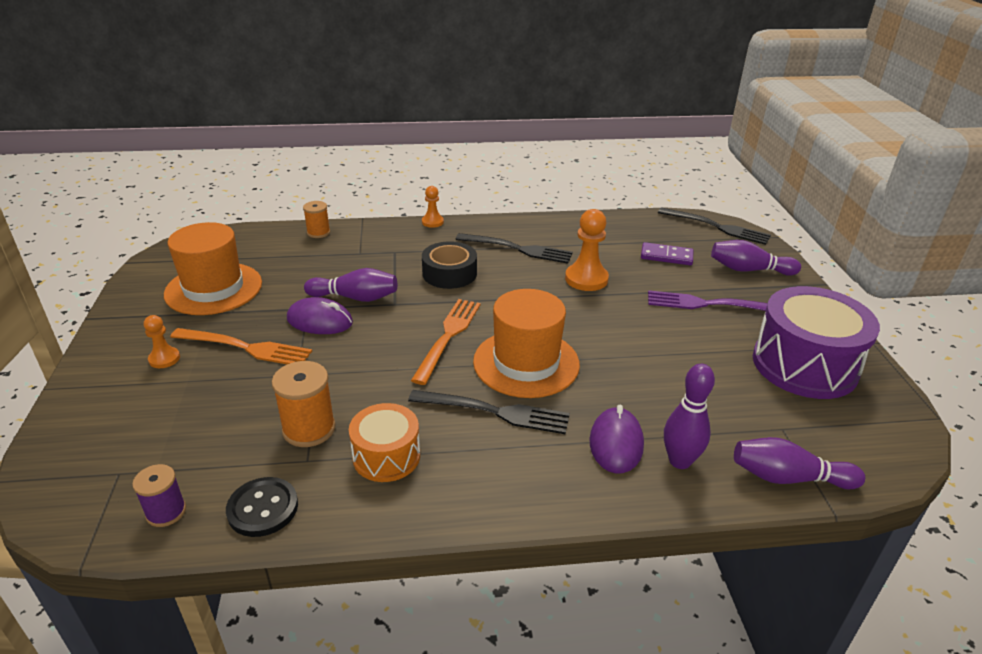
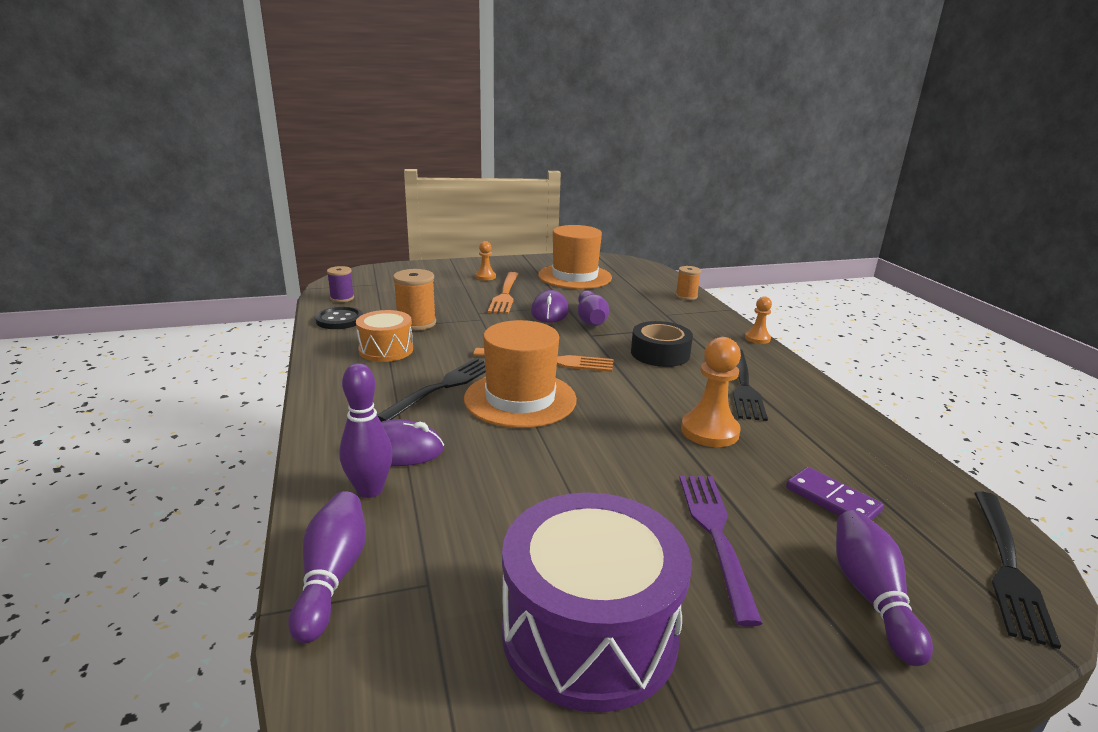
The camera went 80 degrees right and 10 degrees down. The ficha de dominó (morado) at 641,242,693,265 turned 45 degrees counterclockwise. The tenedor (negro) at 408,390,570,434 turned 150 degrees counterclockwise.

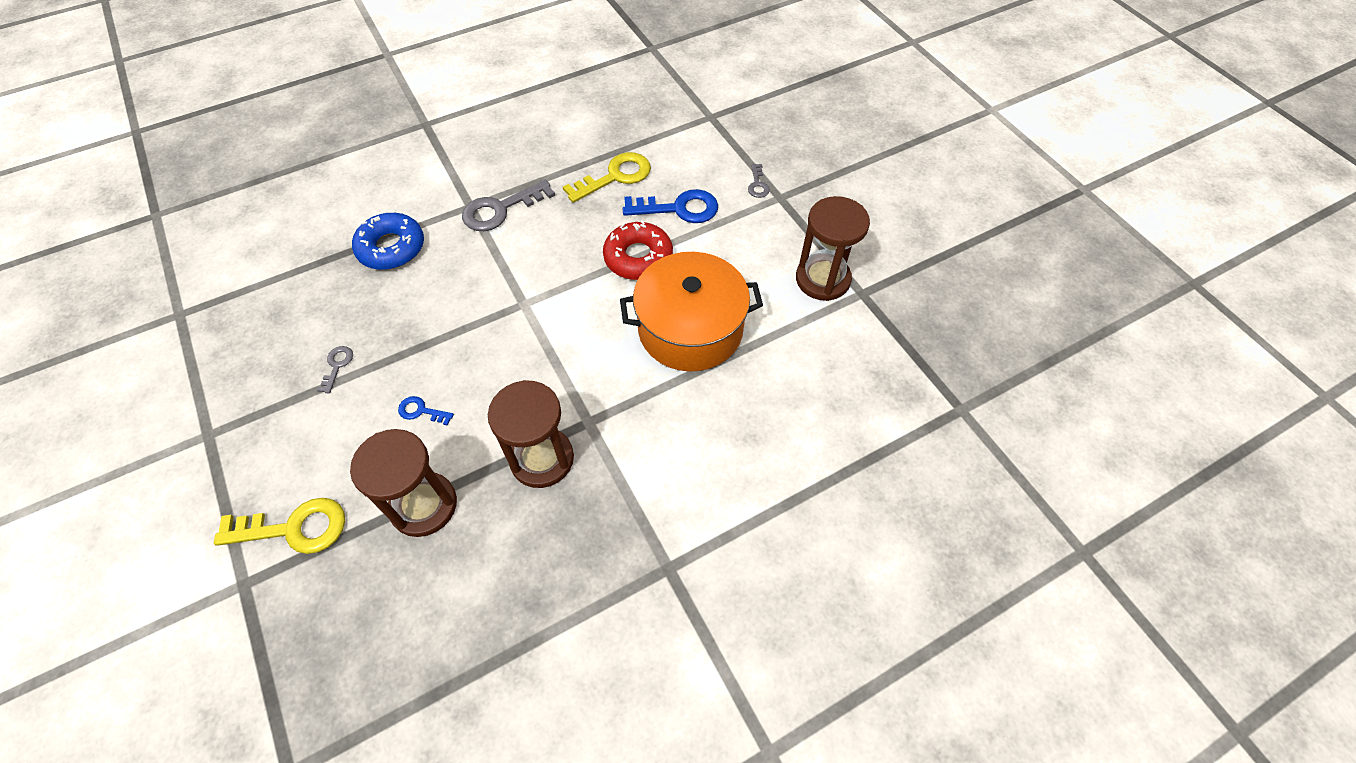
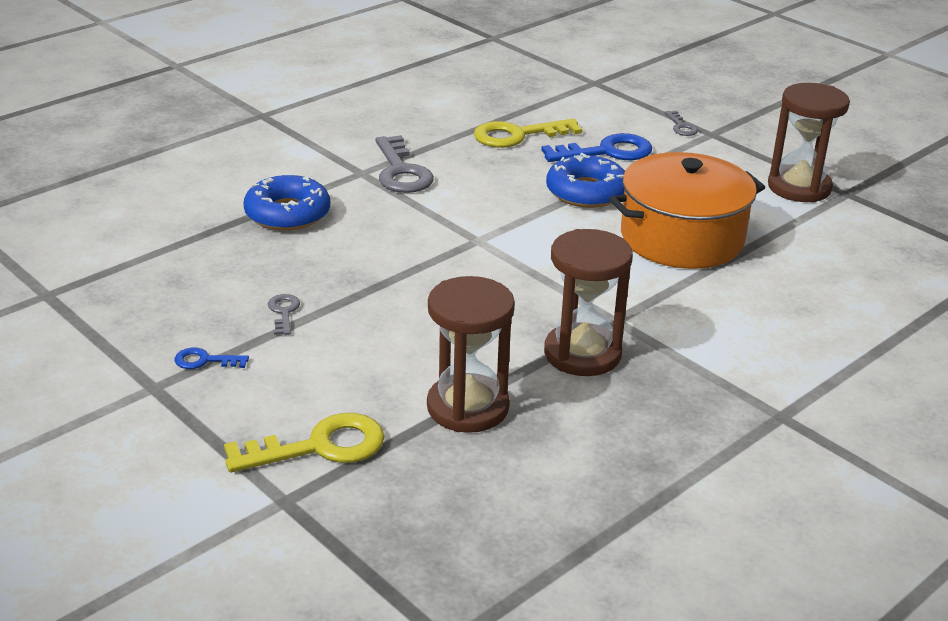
The camera went 15 degrees left and 25 degrees down. The llave (amarillo) at 563,152,651,203 turned 150 degrees counterclockwise. The llave (gris) at 462,180,555,231 turned 60 degrees counterclockwise. The rosquilla (rojo) at 603,220,673,280 became the rosquilla (azul) at 546,153,625,208. The llave (azul) moved from 398,396,454,426 to 175,348,249,369.

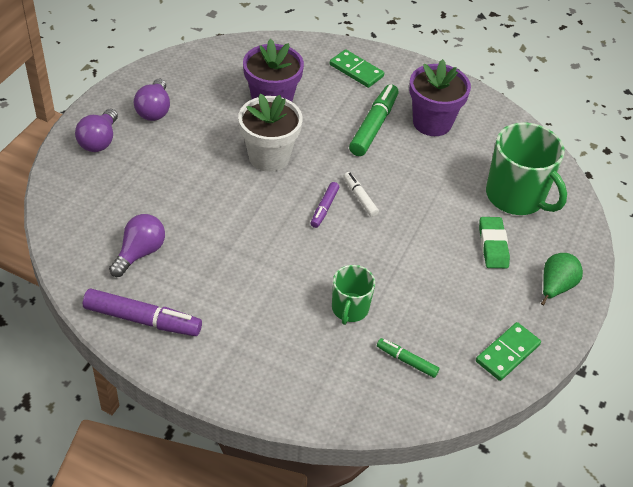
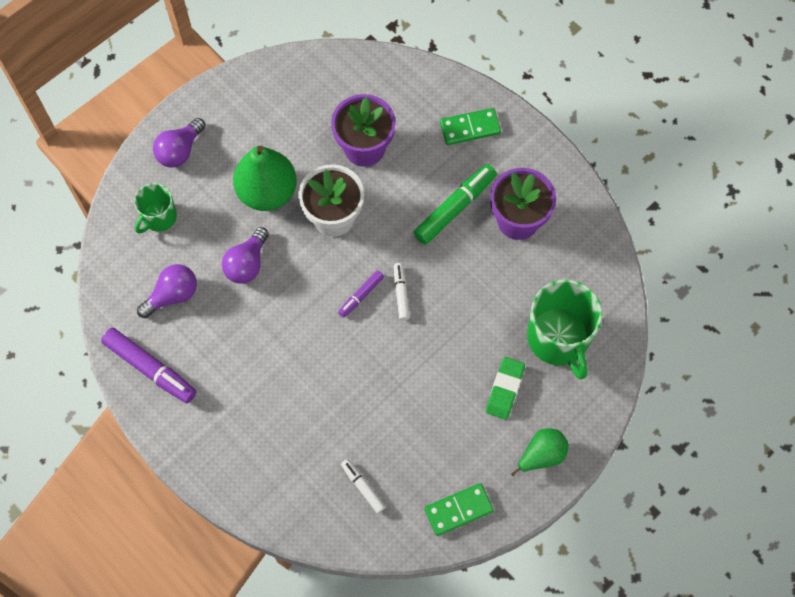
The camera went 25 degrees right and 20 degrees up. The ficha de dominó (verde) at 330,49,384,88 turned 75 degrees counterclockwise. The bombilla (morado) moved from 133,79,170,121 to 222,227,269,284. The taza (verde) moved from 332,265,375,325 to 134,183,177,234. The rotulador (verde) at 377,338,440,378 became the rotulador (blanco) at 341,459,386,513. The pera (verde) at 233,145,297,211 appeared.

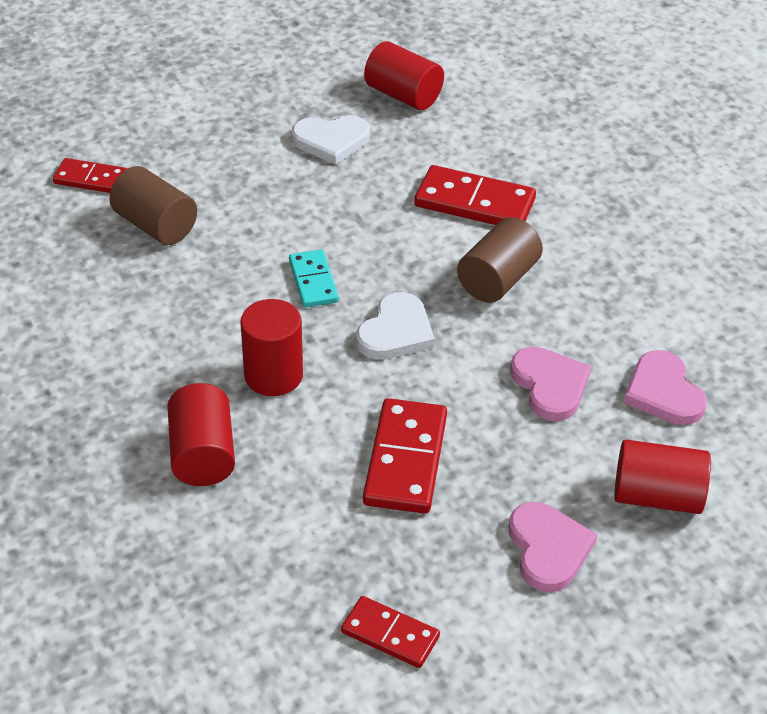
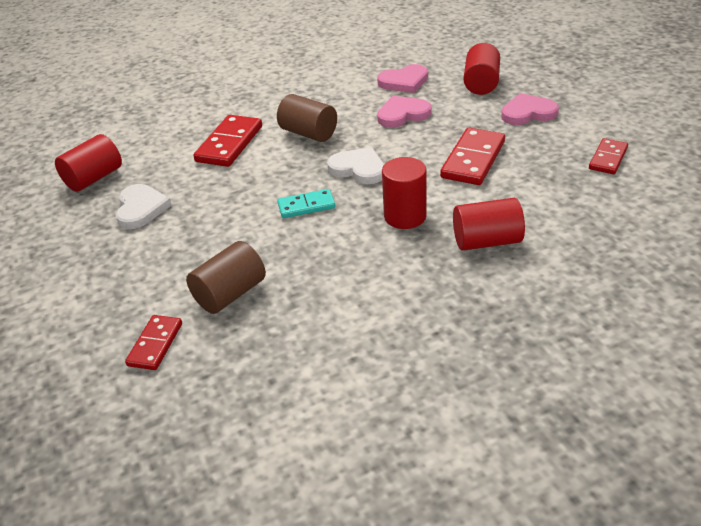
The camera went 85 degrees left and 5 degrees down. The ficha de dominó (rojo) at 363,398,447,514 turned 75 degrees counterclockwise.

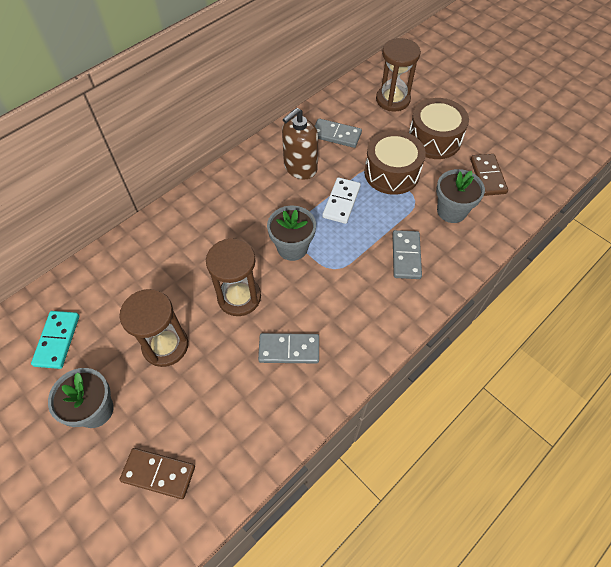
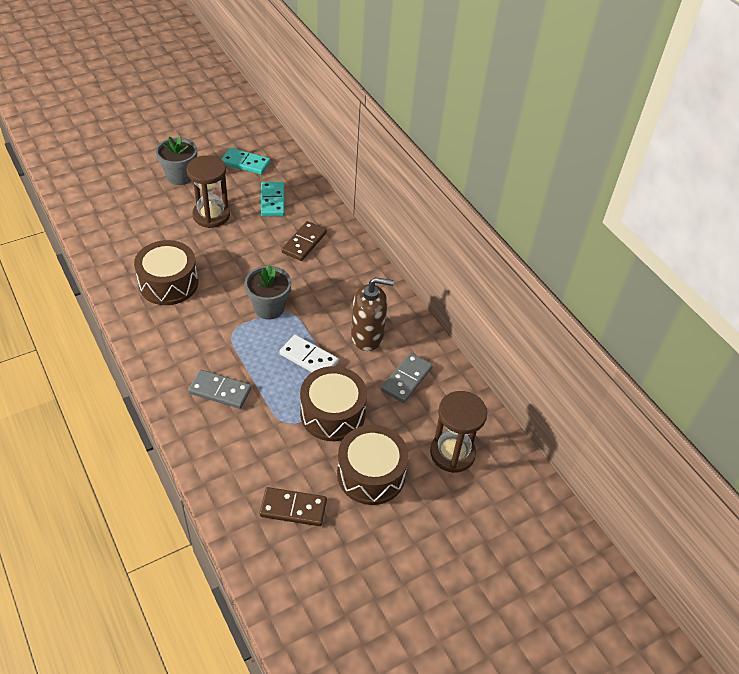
The camera went 100 degrees right and 10 degrees down. The dispensador de jabón (marrón) at 282,108,318,179 turned 120 degrees clockwise. The maceta (gris) at 436,169,485,223 disappeared. The reloj de arena (marrón) at 206,238,261,316 disappeared. The ficha de dominó (gris) at 258,333,319,363 was replaced by the tambor (marrón) at 134,240,198,305. The ficha de dominó (marrón) moved from 120,448,195,499 to 281,221,327,261. The ficha de dominó (turquesa) at 261,182,285,216 appeared.

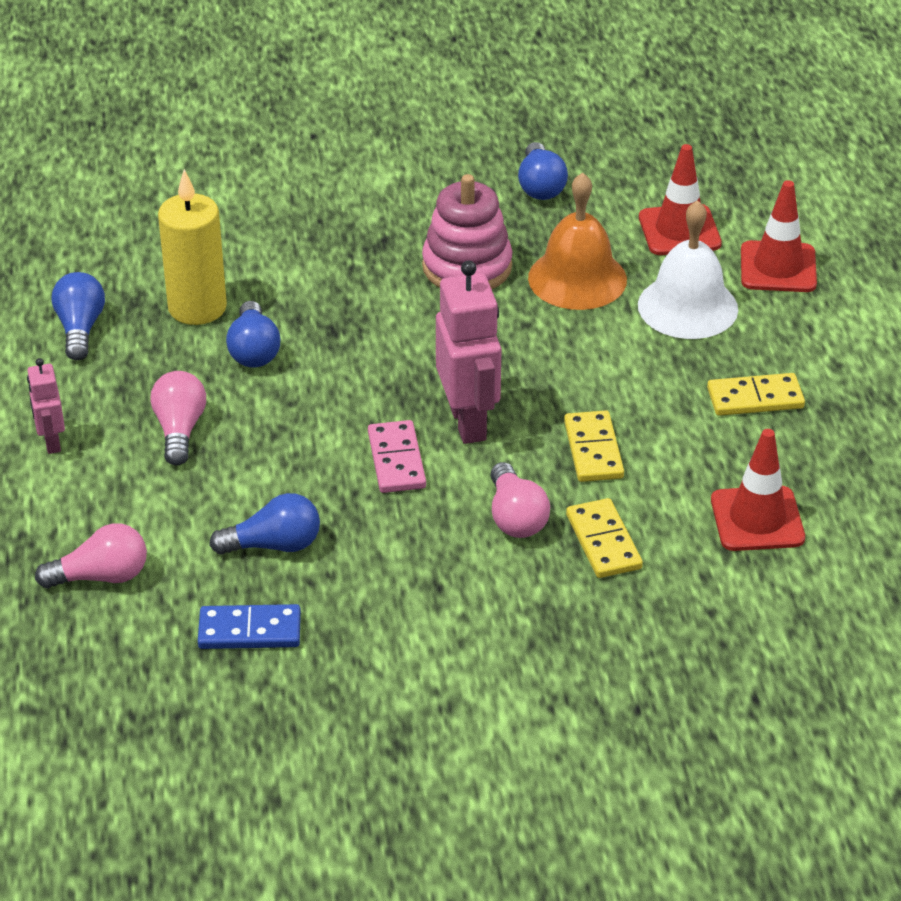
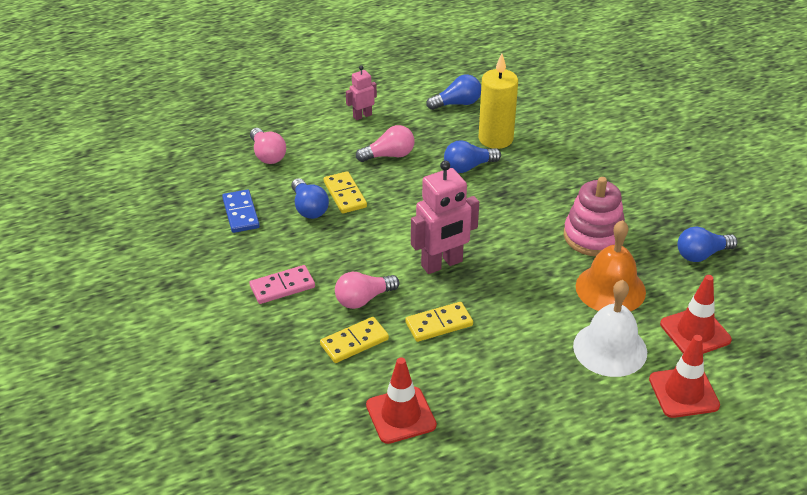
The camera went 75 degrees right and 0 degrees up. The ficha de dominó (amarillo) moved from 707,373,805,416 to 324,171,367,214. The ficha de dominó (rosa) moved from 368,420,426,493 to 249,265,315,304.

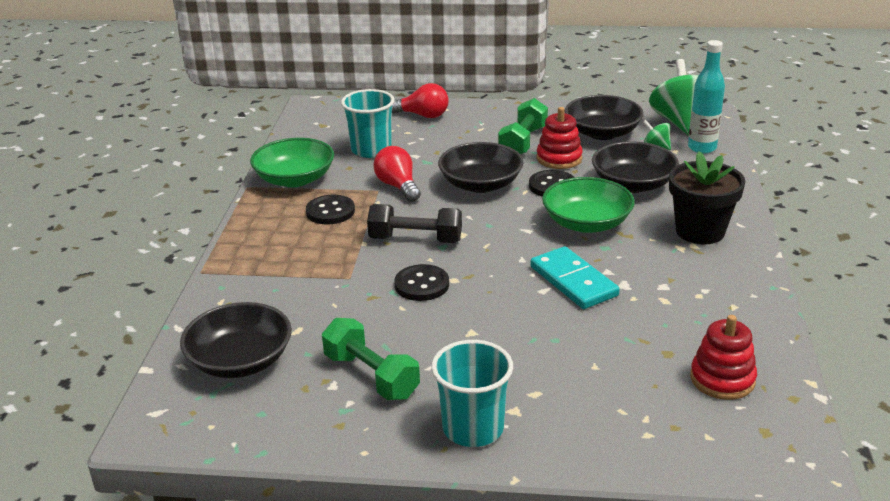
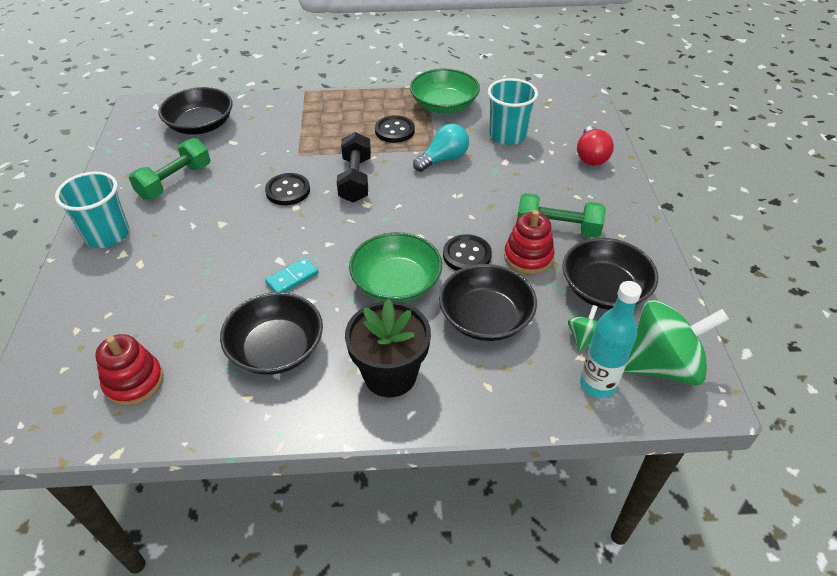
The camera went 80 degrees right and 15 degrees up. The cuenco (negro) moved from 438,142,524,193 to 220,292,323,375. The bombilla (rojo) at 373,146,421,202 became the bombilla (turquesa) at 413,124,469,172. The ficha de dominó (turquesa) at 530,246,620,309 changed to 0.59 times the size.

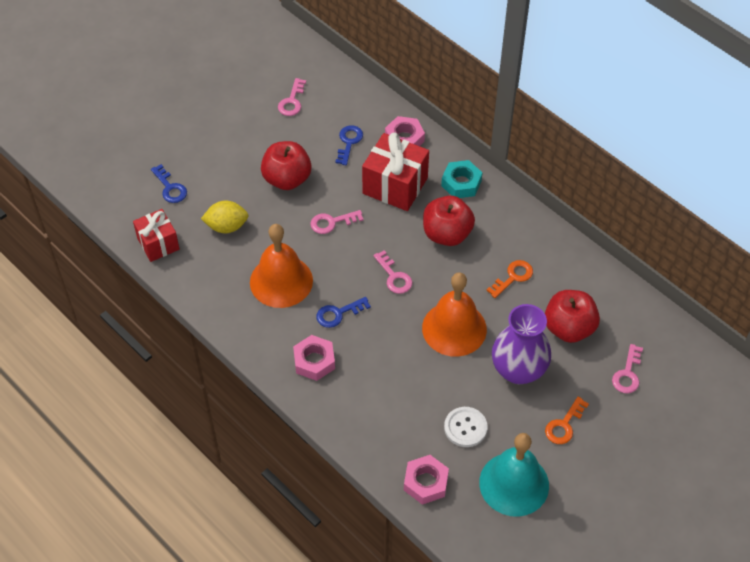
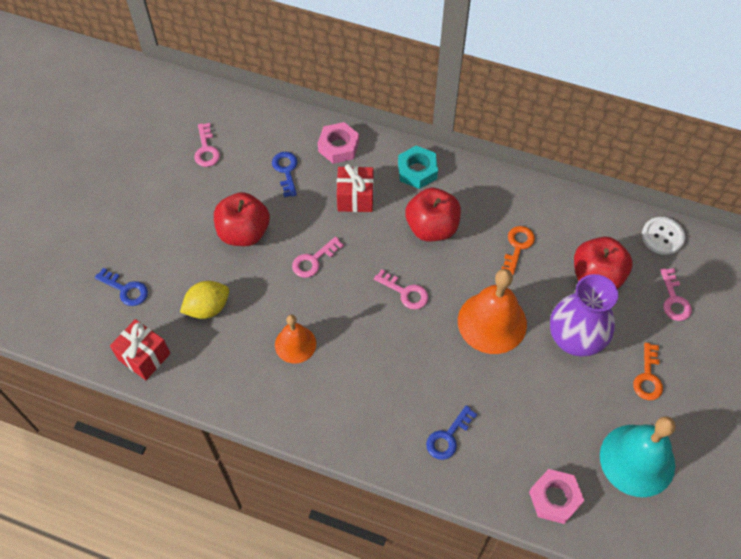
The camera went 25 degrees left and 5 degrees up. The regalo (rojo) at 362,133,429,211 changed to 0.65 times the size. The campana (naranja) at 250,224,313,308 changed to 0.59 times the size. The llave (azul) moved from 316,297,371,328 to 426,405,477,460. The tuerca (rosa) at 293,335,335,381 disappeared. The botón (blanco) moved from 444,407,488,447 to 642,217,685,255.

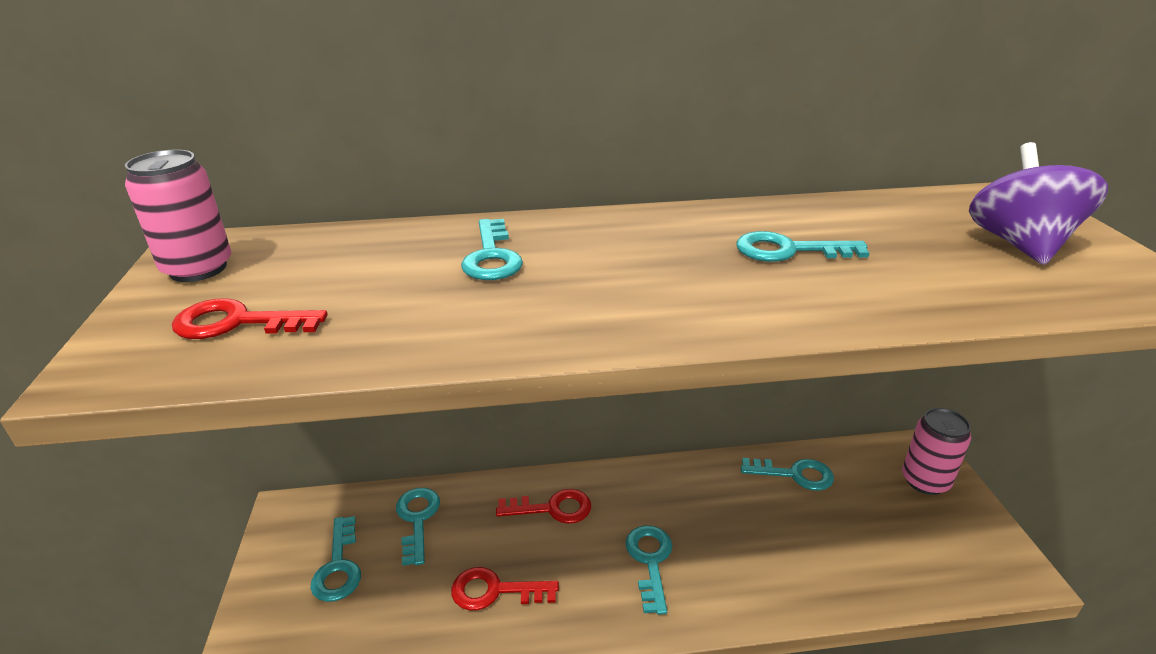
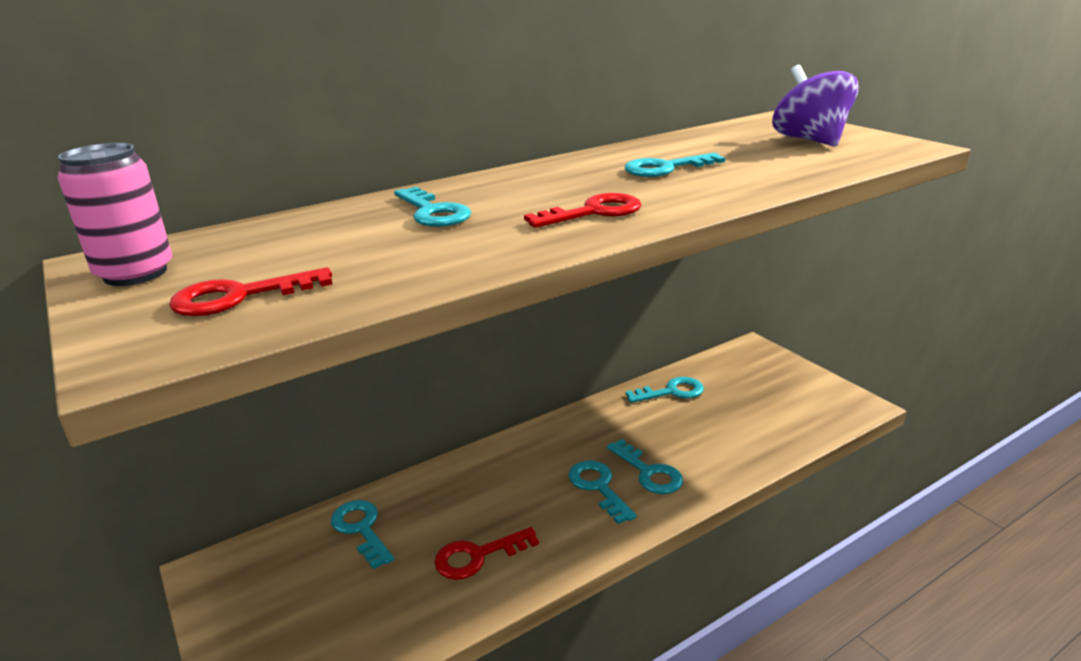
The camera went 25 degrees left and 5 degrees down. The lata (rosa) at 902,408,971,495 disappeared. The llave (rojo) moved from 496,489,591,524 to 524,193,641,228. The llave (turquesa) moved from 310,516,361,602 to 607,439,683,494.

